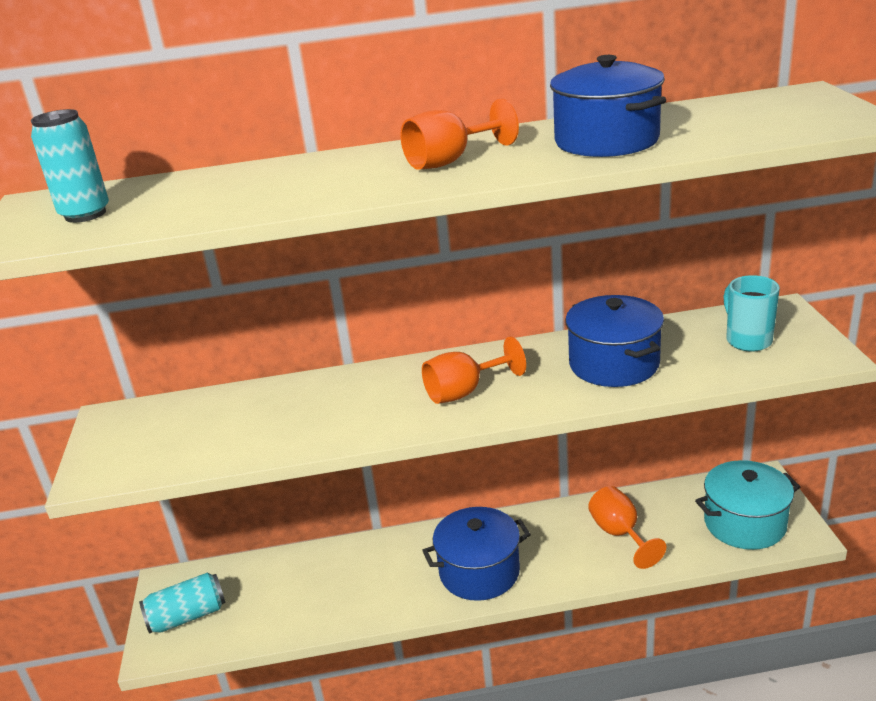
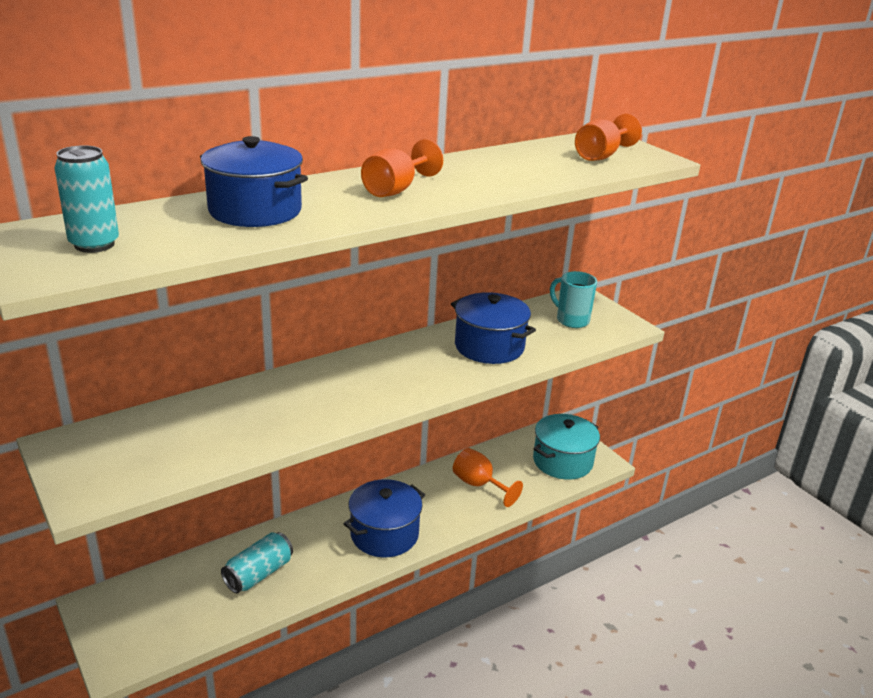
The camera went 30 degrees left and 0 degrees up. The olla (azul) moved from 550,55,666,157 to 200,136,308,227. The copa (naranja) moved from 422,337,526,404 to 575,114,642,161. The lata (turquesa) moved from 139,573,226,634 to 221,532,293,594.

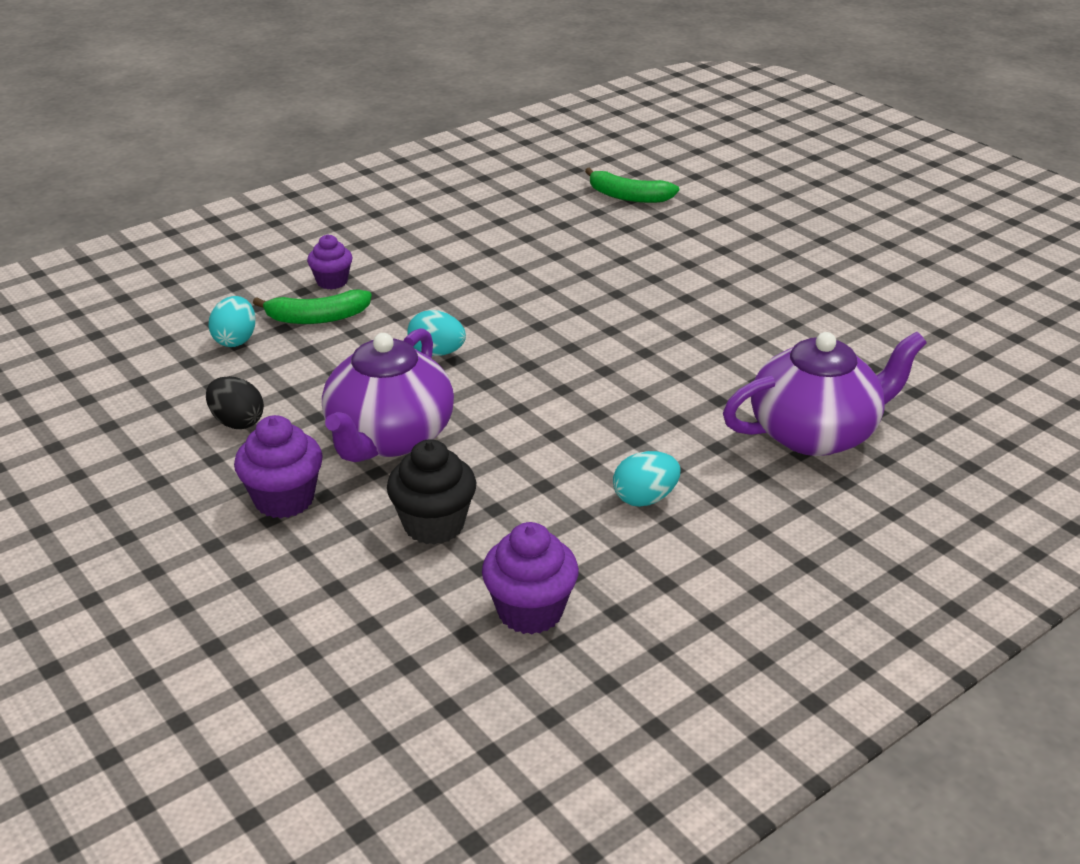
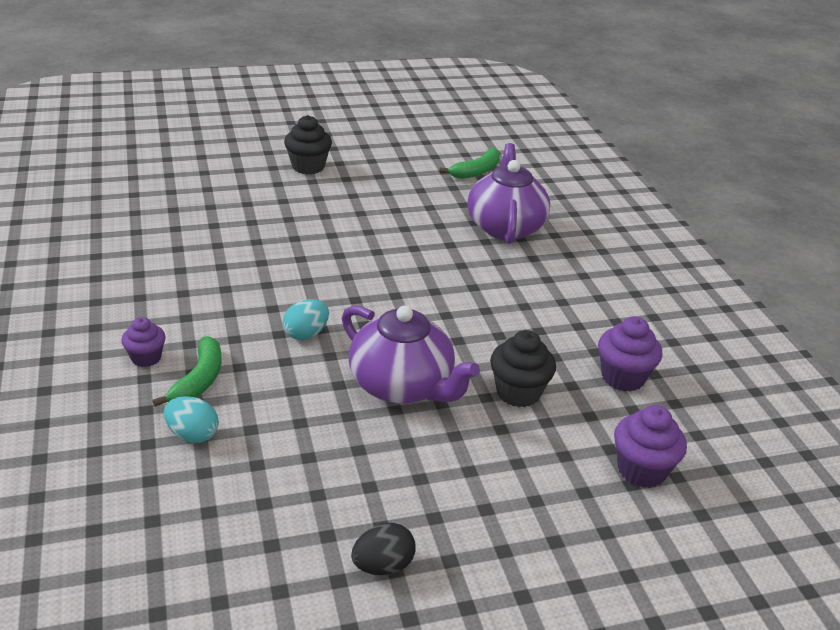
The camera went 70 degrees left and 0 degrees up. The plátano (verde) moved from 585,167,679,203 to 439,148,500,179. The huevo (negro) moved from 206,376,264,429 to 351,523,416,575. The magdalena (morado) moved from 234,415,323,519 to 614,405,687,488. The huevo (turquesa) at 613,451,680,507 disappeared. The magdalena (negro) at 284,115,332,175 appeared.

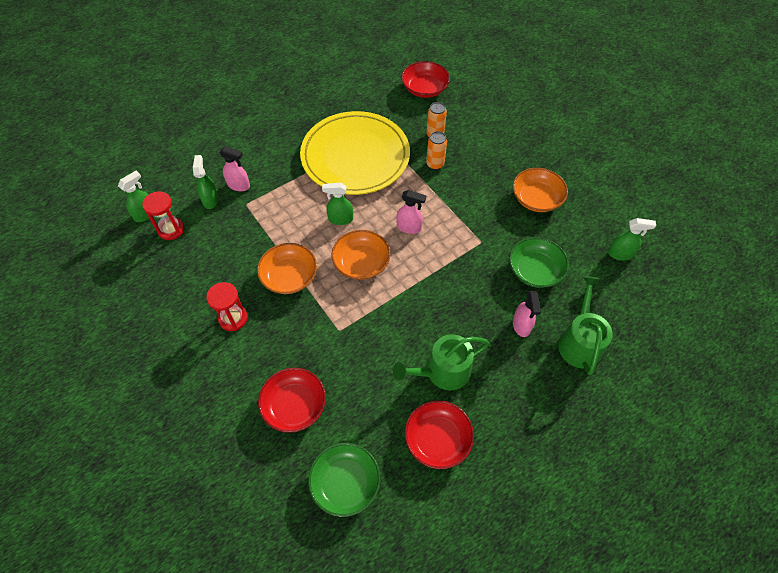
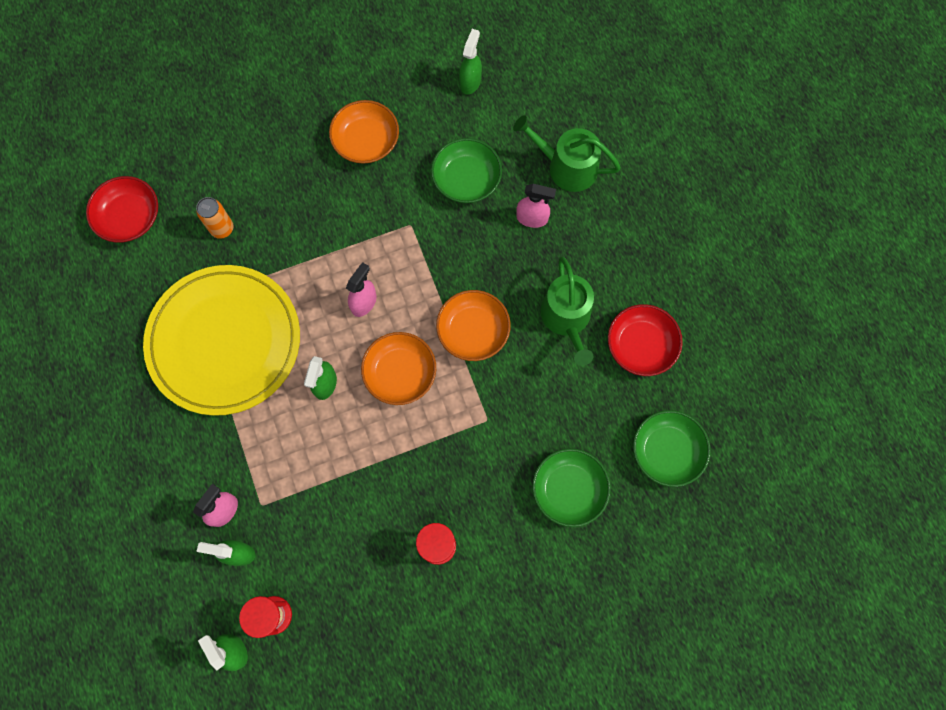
The camera went 75 degrees left and 15 degrees up. The lata (naranja) at 426,131,447,170 disappeared. The cuenco (naranja) moved from 257,243,317,294 to 436,290,511,361. The cuenco (rojo) at 258,368,326,433 became the cuenco (verde) at 532,449,611,527.

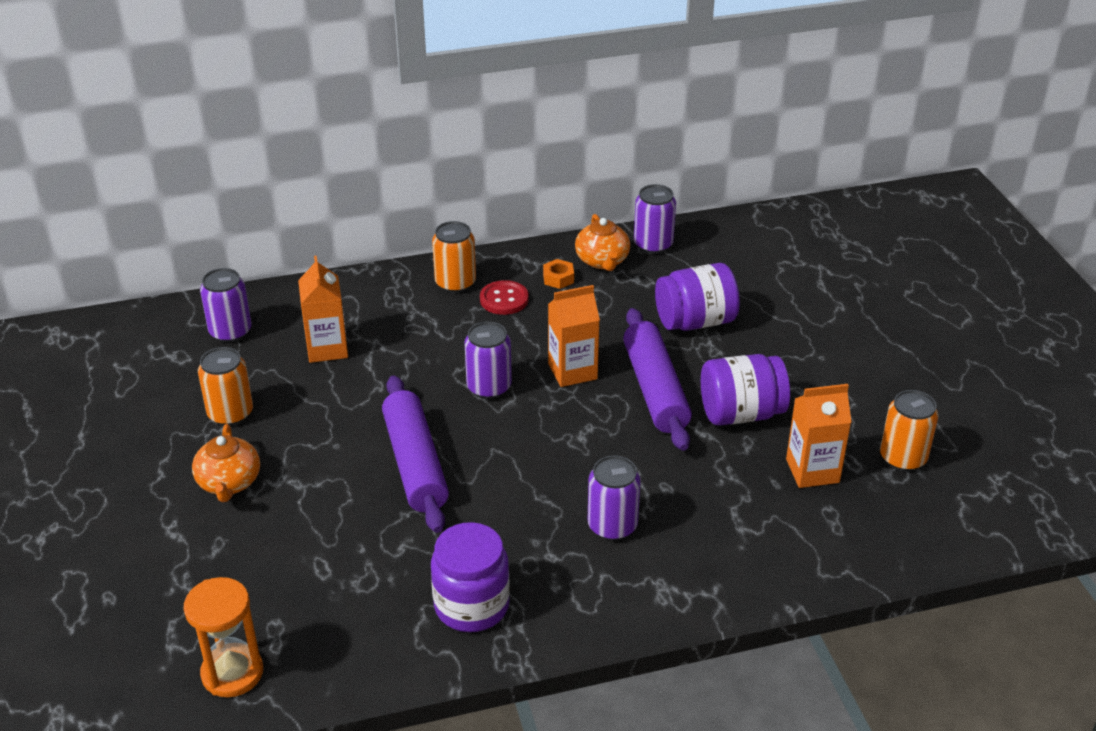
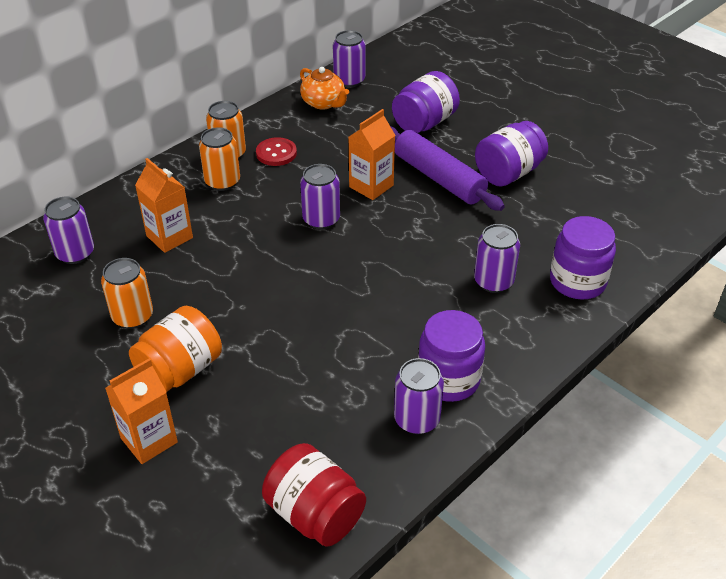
The camera went 30 degrees left and 5 degrees up. The tuerca (naranja) at 543,259,574,289 disappeared. The rodillo (morado) at 382,375,449,533 disappeared. The cartón de leche (naranja) moved from 786,384,852,488 to 105,358,178,464. The lata (naranja) moved from 880,390,939,471 to 199,127,240,191. The tetera (naranja) at 192,424,260,502 was replaced by the tarro (naranja) at 129,306,222,392. The reloj de arena (naranja) at 184,577,263,697 was replaced by the tarro (rojo) at 262,443,366,547. The tarro (morado) at 550,216,616,300 appeared. The lata (morado) at 394,358,444,434 appeared.

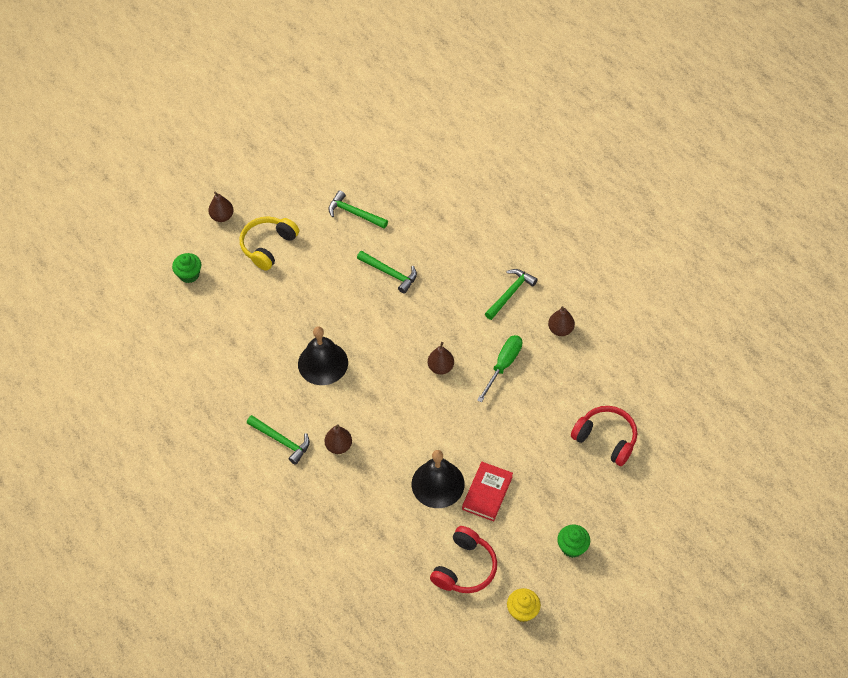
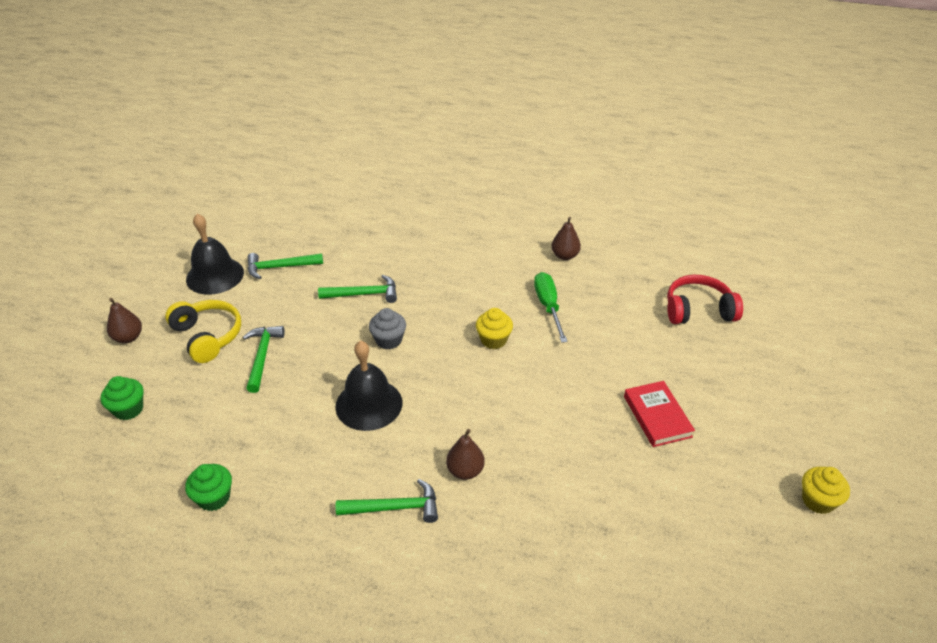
The camera went 40 degrees left and 15 degrees down. The auriculares (amarillo) at 240,216,299,271 turned 150 degrees clockwise. The martillo (verde) moved from 485,269,538,320 to 243,326,285,393. The pera (marrón) at 428,342,454,374 was replaced by the magdalena (amarillo) at 476,308,513,349. The campana (negro) moved from 412,450,465,508 to 186,213,244,295. The magdalena (verde) moved from 557,525,590,558 to 185,464,232,511. The auriculares (rojo) at 430,526,497,593 disappeared. The magdalena (gris) at 369,308,406,350 appeared.

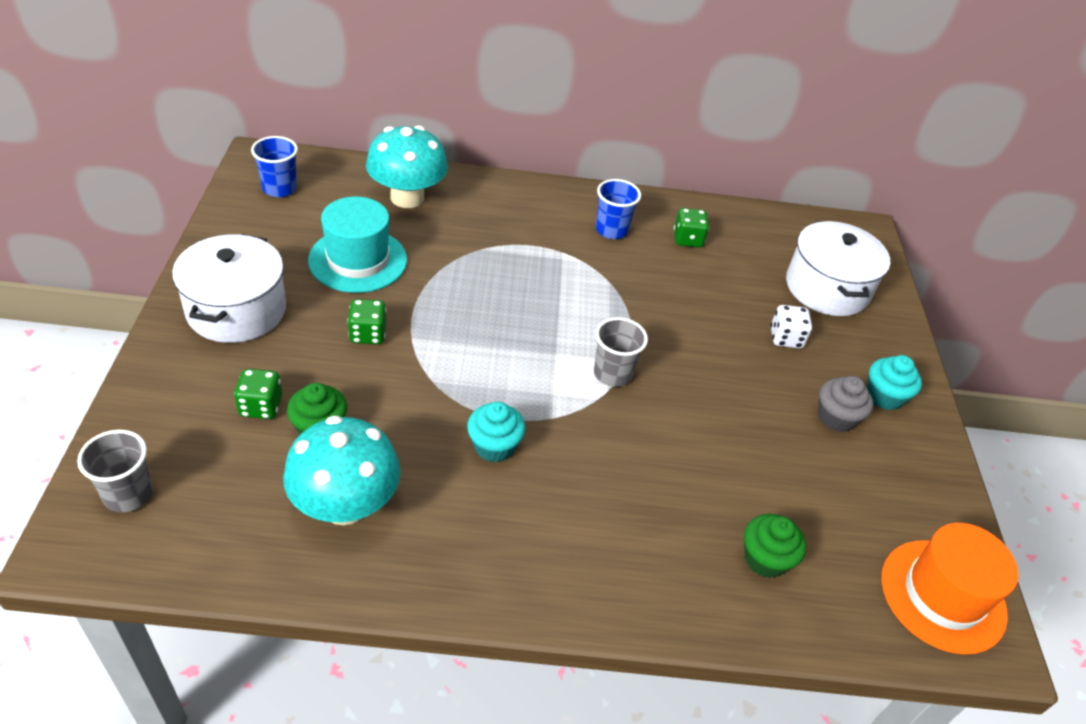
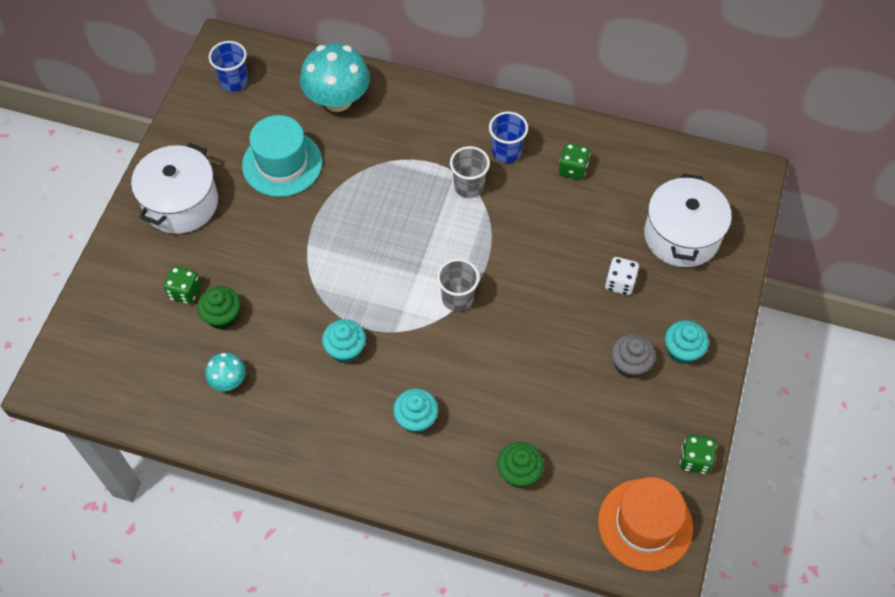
The camera went 20 degrees right and 15 degrees up. The dado (verde) moved from 347,299,386,344 to 680,435,717,474. The seta (turquesa) at 283,415,400,525 changed to 0.51 times the size. The vaso (gris) moved from 77,430,153,512 to 450,146,490,198. The magdalena (turquesa) at 393,388,438,433 appeared.

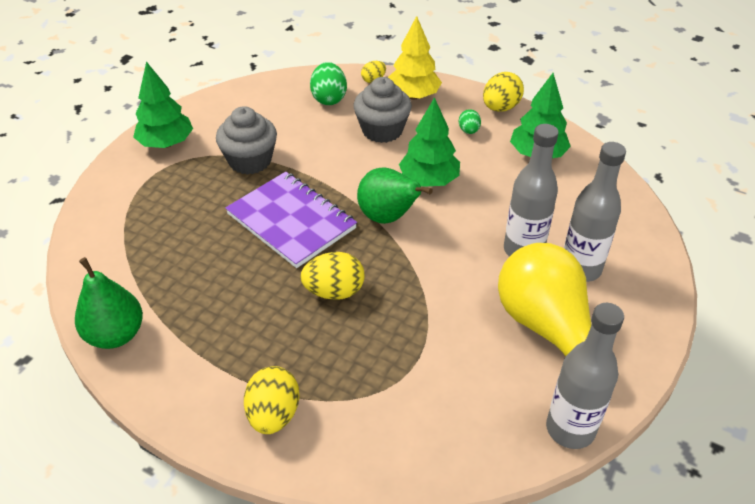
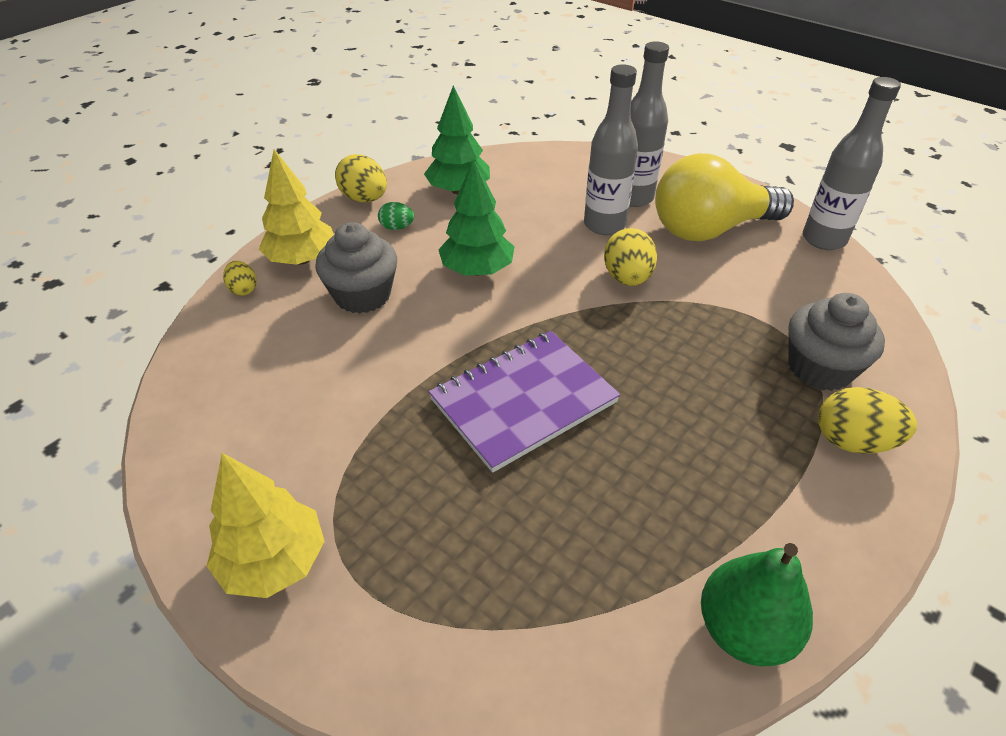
The camera went 80 degrees left and 0 degrees up. The árbol (verde) at 133,61,193,148 became the árbol (amarillo) at 207,453,325,598. The huevo (verde) at 310,62,347,105 disappeared. The magdalena (gris) moved from 216,106,277,175 to 788,293,885,391. The pera (verde) at 357,167,433,224 disappeared. The huevo (amarillo) moved from 300,252,364,300 to 604,228,657,286.

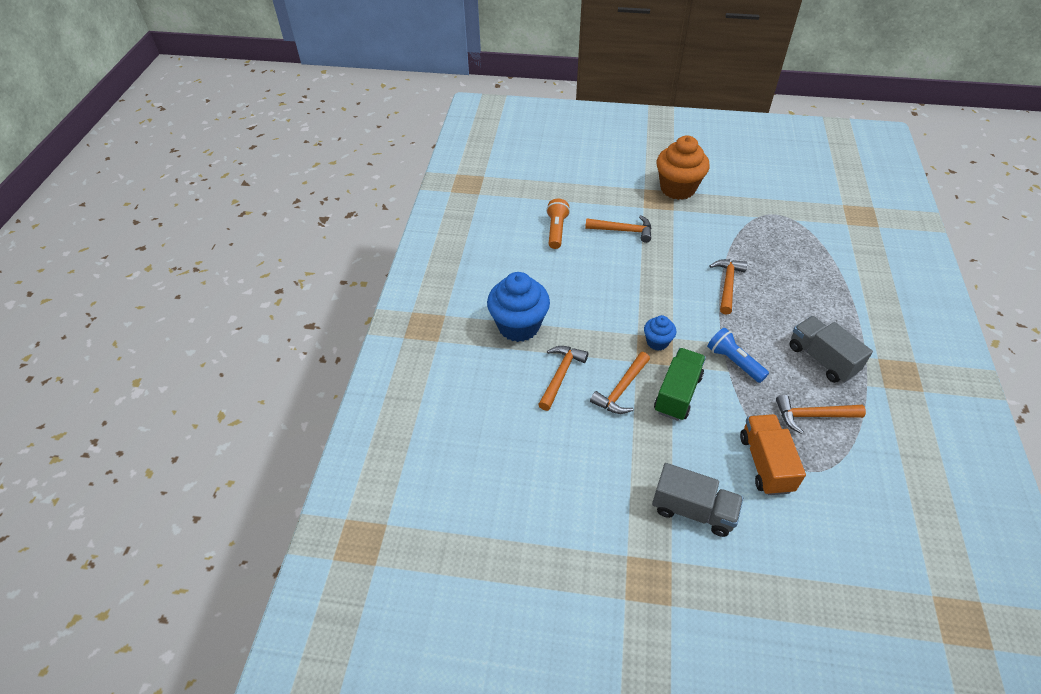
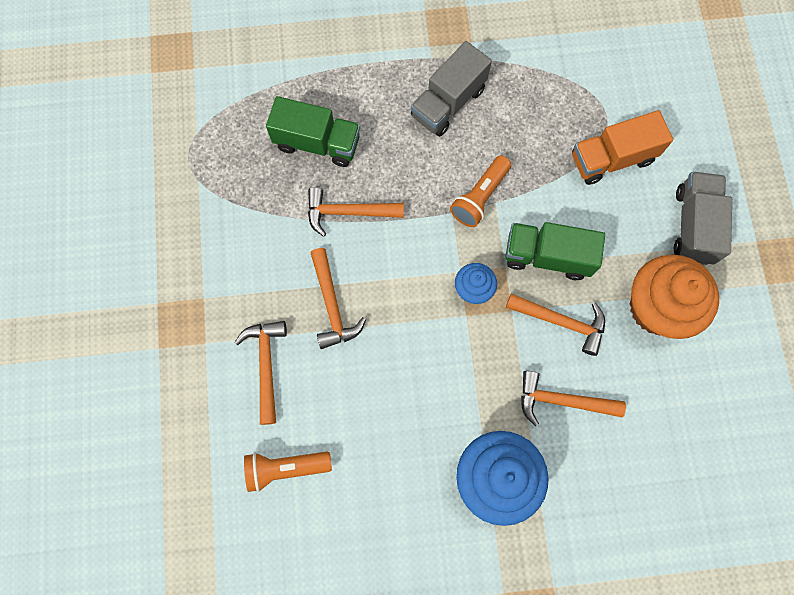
The camera went 105 degrees left and 25 degrees up. The magdalena (naranja) moved from 657,136,710,200 to 630,255,719,339. The lámpara de mano (azul) at 707,328,769,383 became the lámpara de mano (naranja) at 450,155,511,227. The martillo (naranja) moved from 776,395,866,434 to 311,248,366,349. The camión (verde) at 266,96,360,167 appeared.

